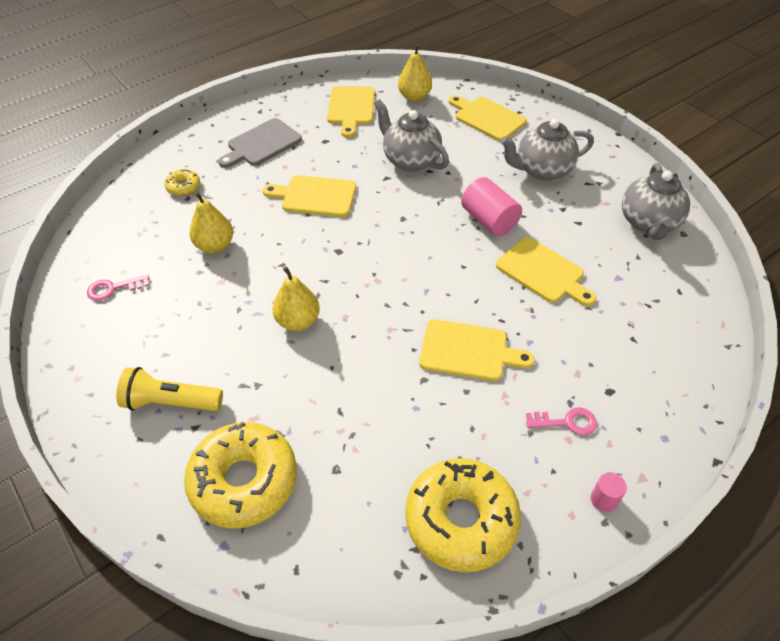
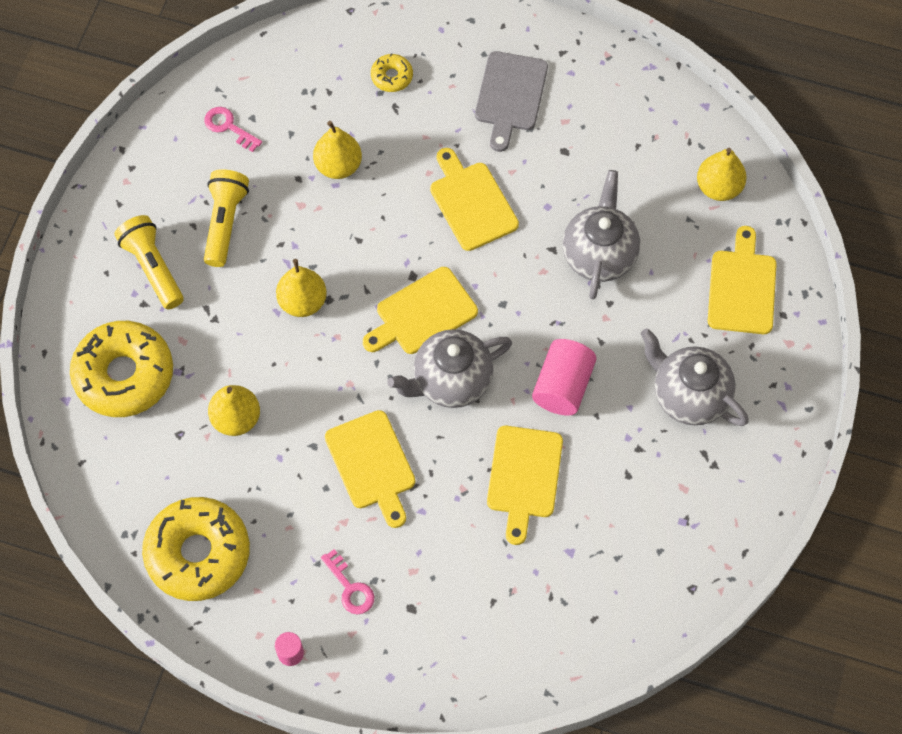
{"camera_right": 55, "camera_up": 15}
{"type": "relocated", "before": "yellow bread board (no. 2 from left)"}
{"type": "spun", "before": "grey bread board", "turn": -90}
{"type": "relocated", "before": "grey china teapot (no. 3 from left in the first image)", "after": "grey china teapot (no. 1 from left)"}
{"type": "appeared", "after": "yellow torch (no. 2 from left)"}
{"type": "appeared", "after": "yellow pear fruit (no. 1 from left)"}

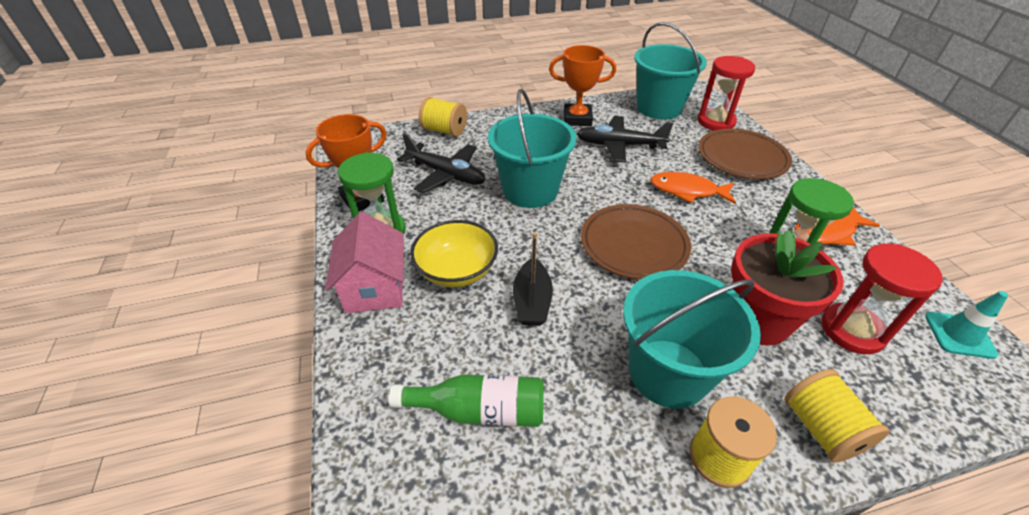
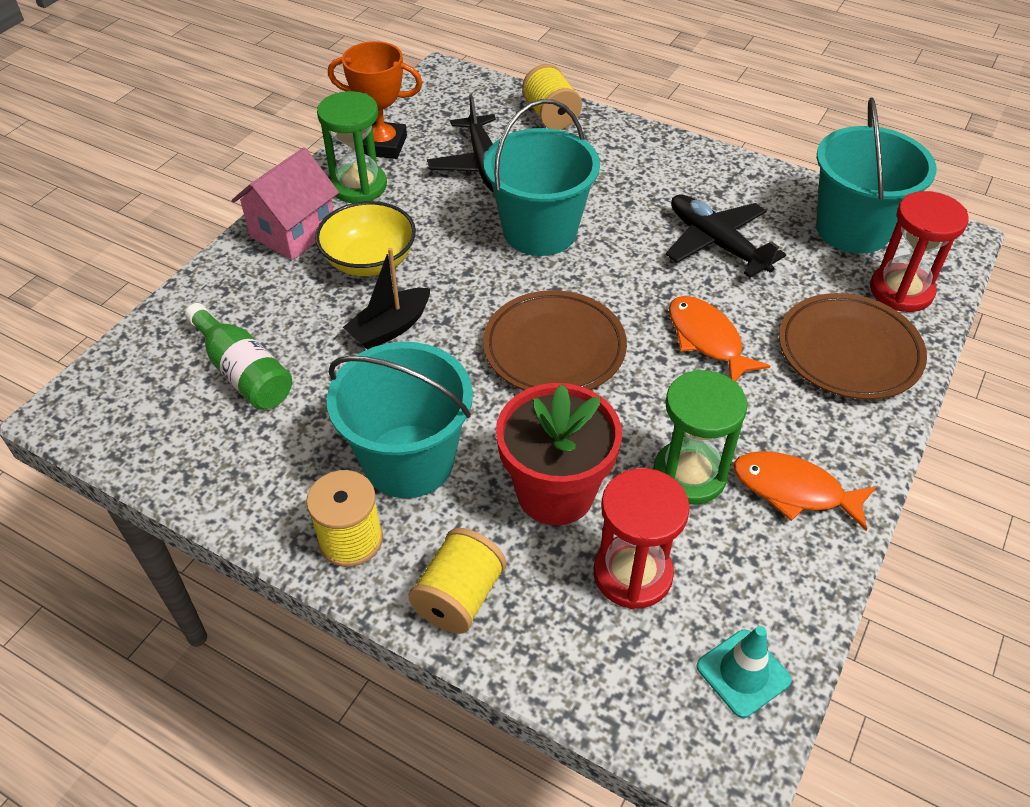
{"camera_right": 45, "camera_up": 5}
{"type": "missing", "before": "bright orange award cup (no. 2 from left)"}

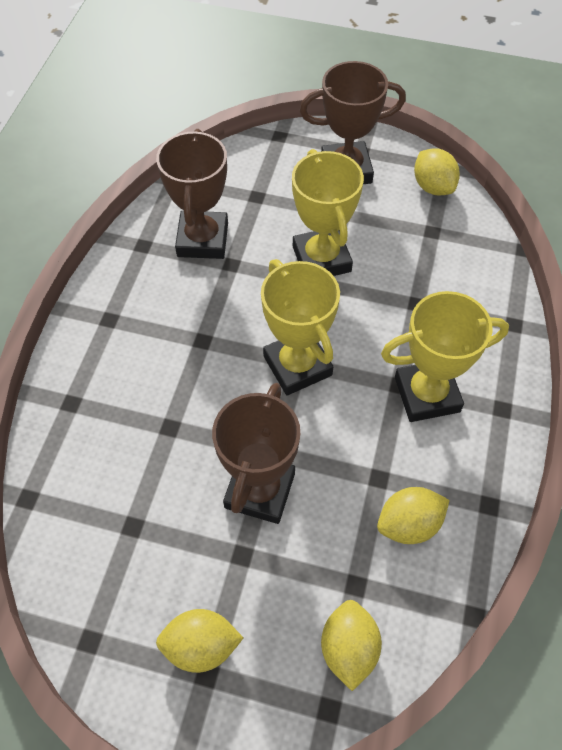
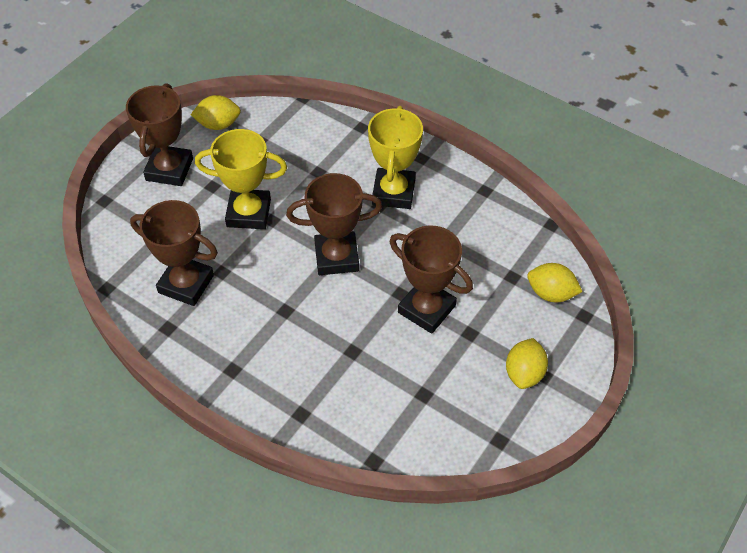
{"camera_right": -70, "camera_up": -5}
{"type": "colour", "before": "yellow award cup (no. 1 from left)", "after": "russet award cup (no. 3 from left)"}
{"type": "missing", "before": "yellow lemon (no. 3 from left)"}

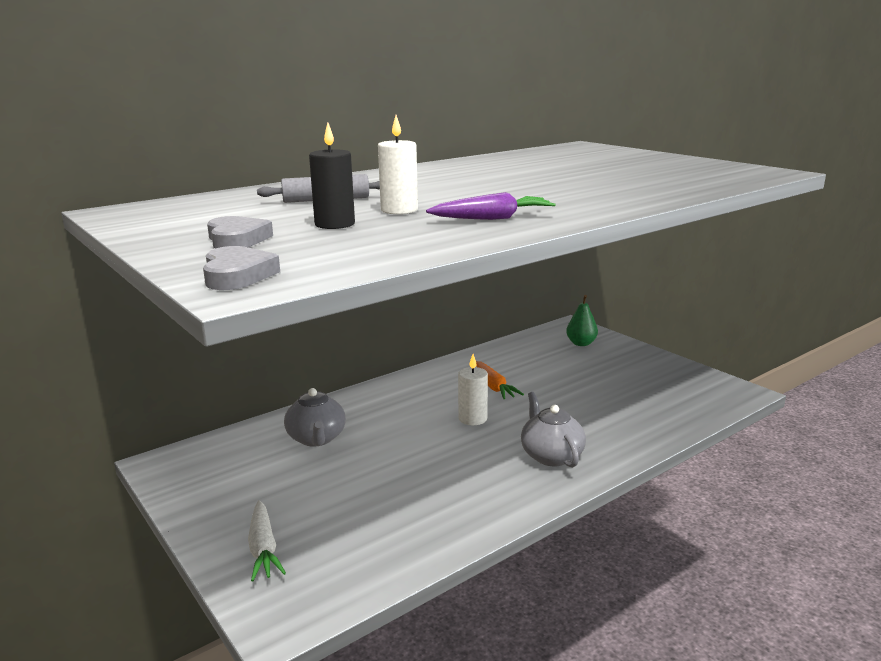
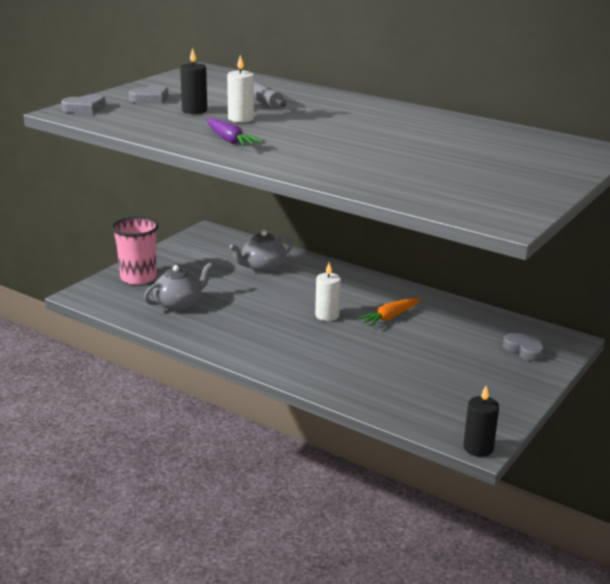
{"camera_right": 70, "camera_up": 5}
{"type": "exchanged", "before": "green pear fruit", "after": "grey heart shape (no. 3 from left)"}
{"type": "relocated", "before": "grey china teapot (no. 2 from left in the first image)", "after": "grey china teapot (no. 1 from left)"}
{"type": "exchanged", "before": "white carrot", "after": "pink tumbler"}
{"type": "appeared", "after": "jet-black pillar candle (no. 2 from left)"}

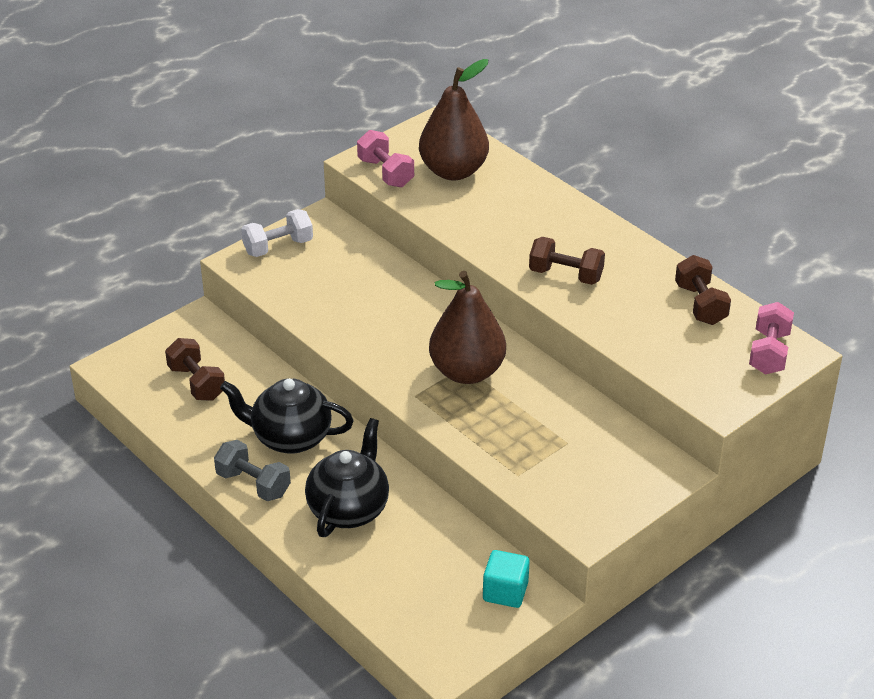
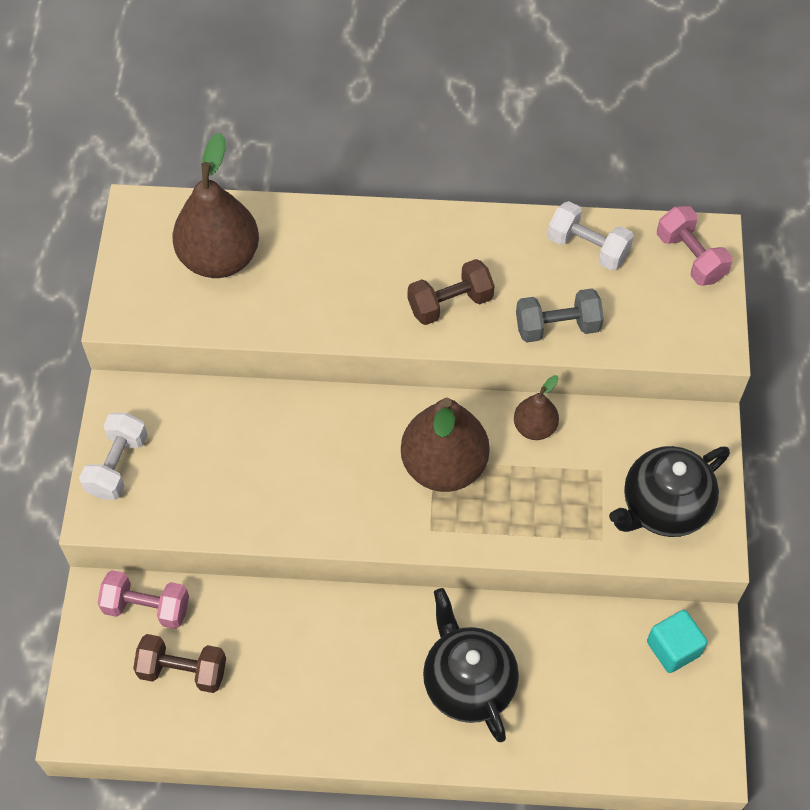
{"camera_right": -45, "camera_up": 20}
{"type": "relocated", "before": "pink hand weight (no. 1 from left)"}
{"type": "colour", "before": "russet hand weight (no. 3 from left)", "after": "white hand weight (no. 2 from left)"}
{"type": "relocated", "before": "jet-black china teapot (no. 1 from left in the first image)", "after": "jet-black china teapot (no. 2 from left)"}
{"type": "relocated", "before": "grey hand weight"}
{"type": "appeared", "after": "russet pear fruit (no. 3 from left)"}

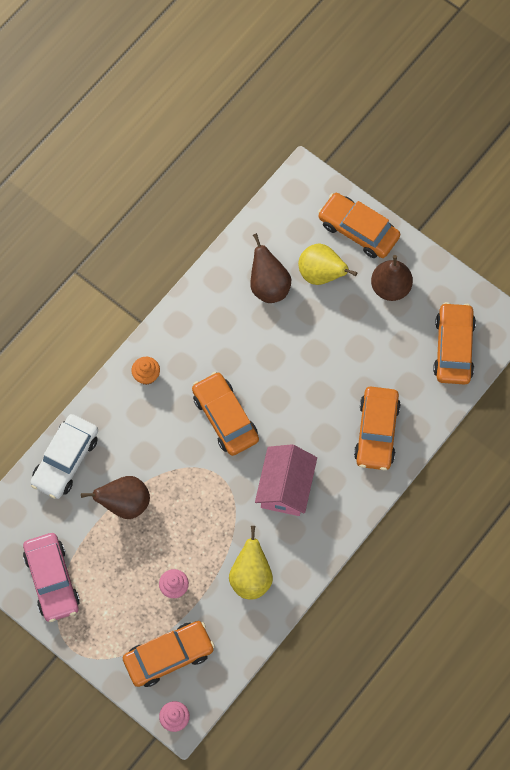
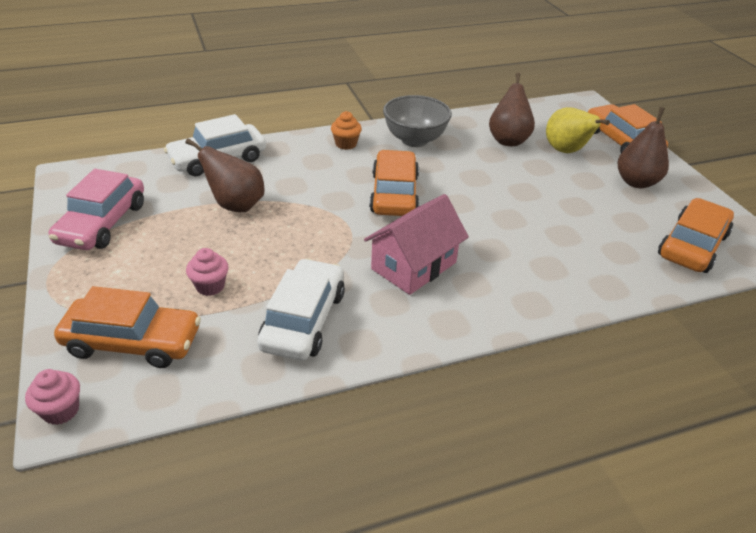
{"camera_right": 30, "camera_up": -30}
{"type": "missing", "before": "bright orange car (no. 4 from left)"}
{"type": "exchanged", "before": "yellow pear fruit (no. 1 from left)", "after": "white car (no. 2 from left)"}
{"type": "appeared", "after": "grey bowl"}

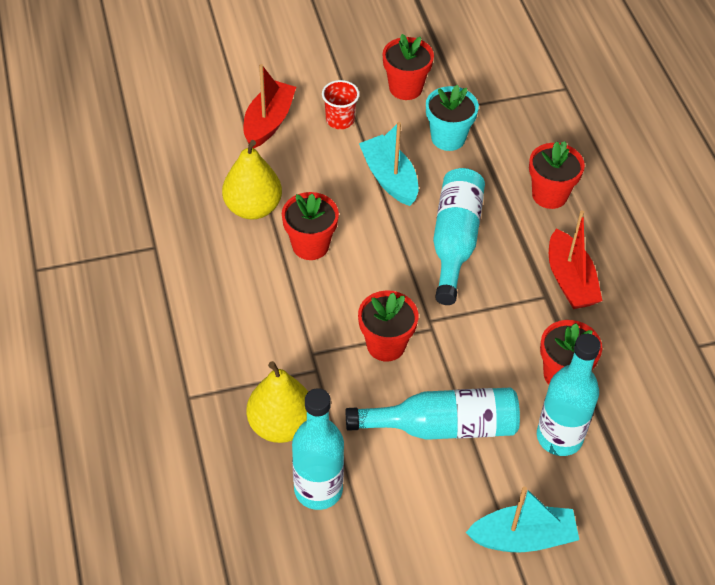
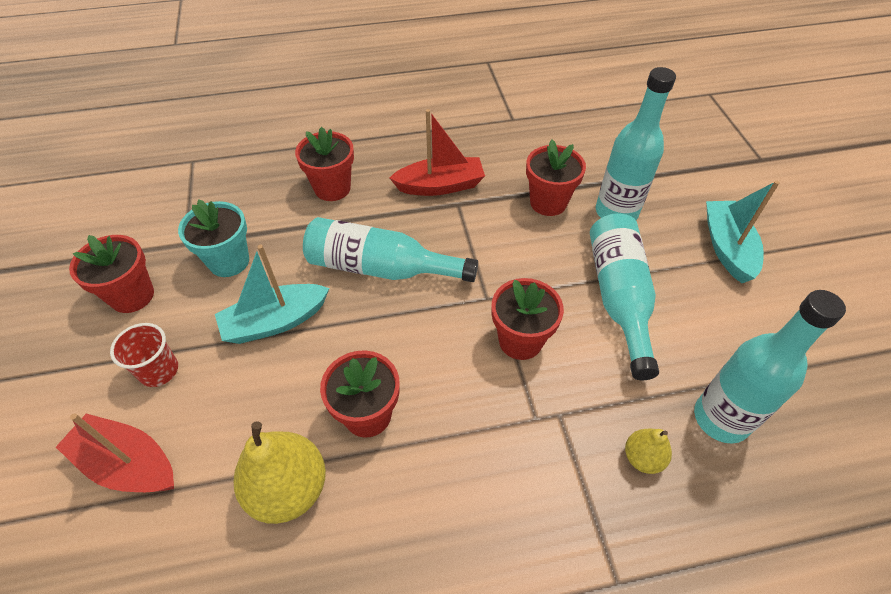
{"camera_right": -85, "camera_up": 0}
{"type": "size", "before": "yellow pear fruit (no. 2 from left)", "scale": 0.53}

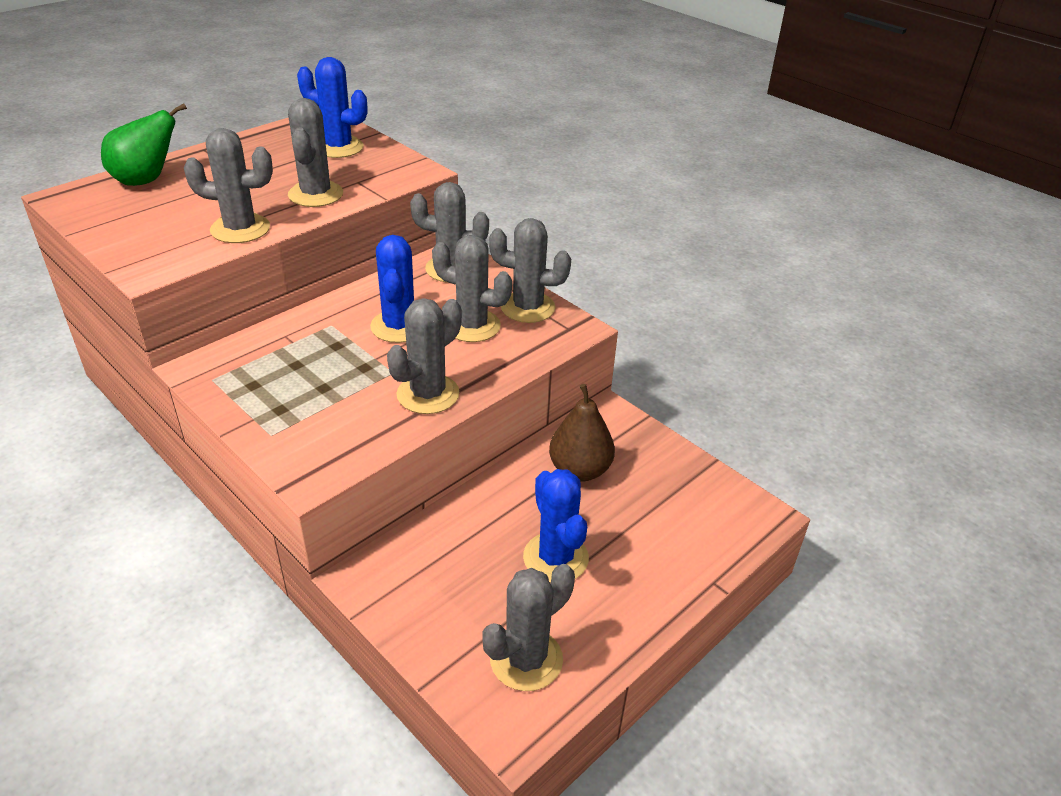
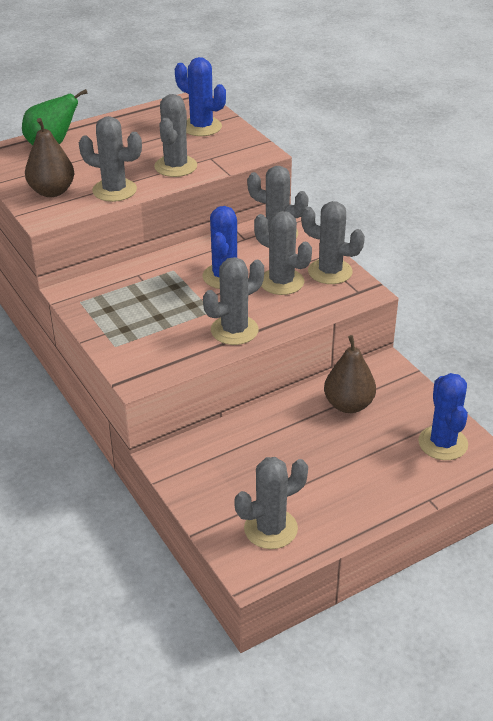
{"camera_right": 15, "camera_up": 0}
{"type": "relocated", "before": "blue prickly plant (no. 3 from left)"}
{"type": "appeared", "after": "russet pear fruit (no. 1 from left)"}

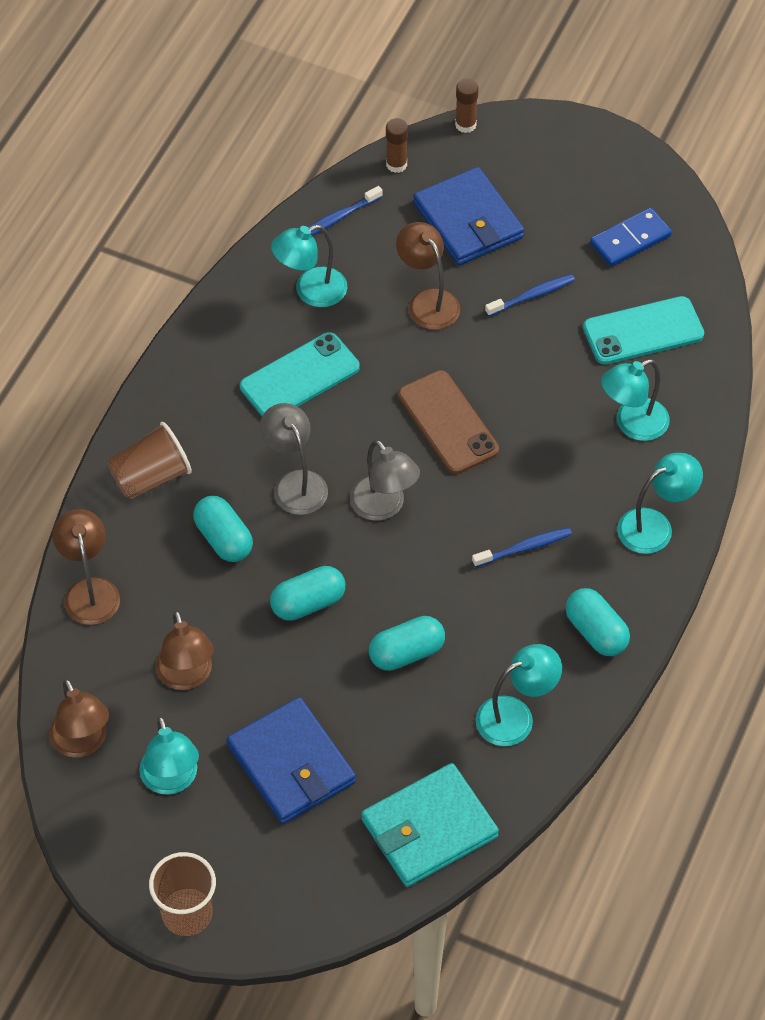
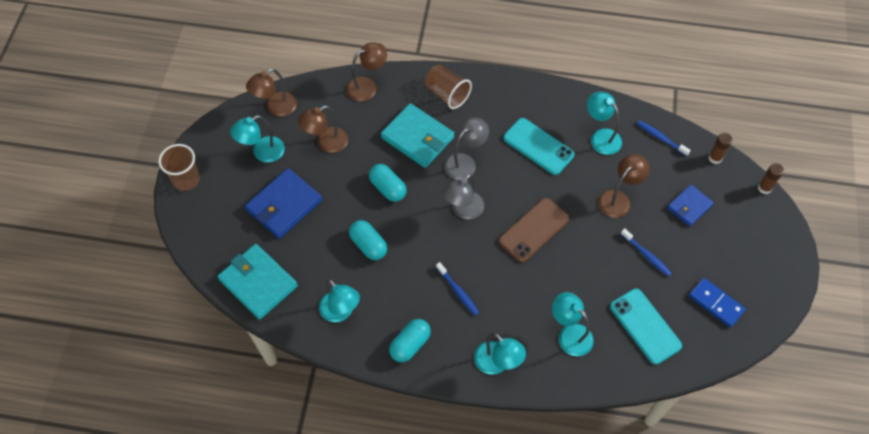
{"camera_right": 75, "camera_up": 5}
{"type": "size", "before": "blue wallet (no. 2 from left)", "scale": 0.6}
{"type": "exchanged", "before": "aqua pill (no. 1 from left)", "after": "aqua wallet (no. 2 from left)"}

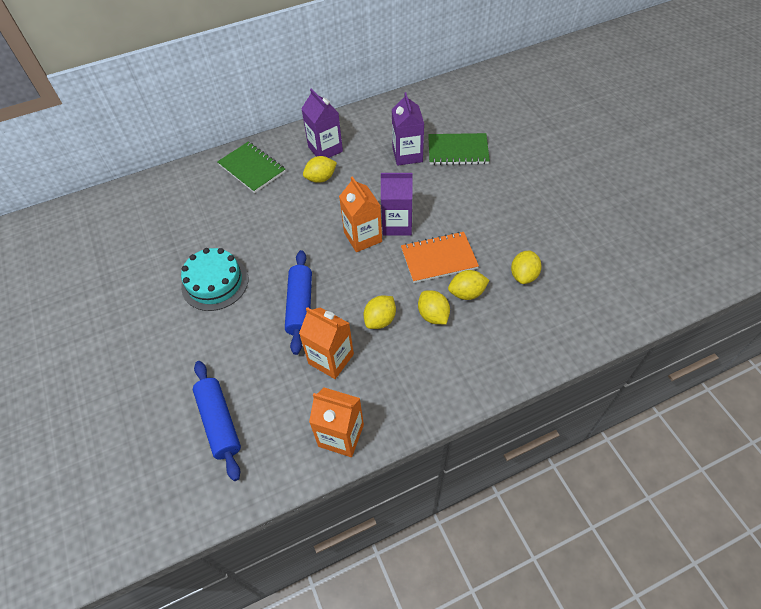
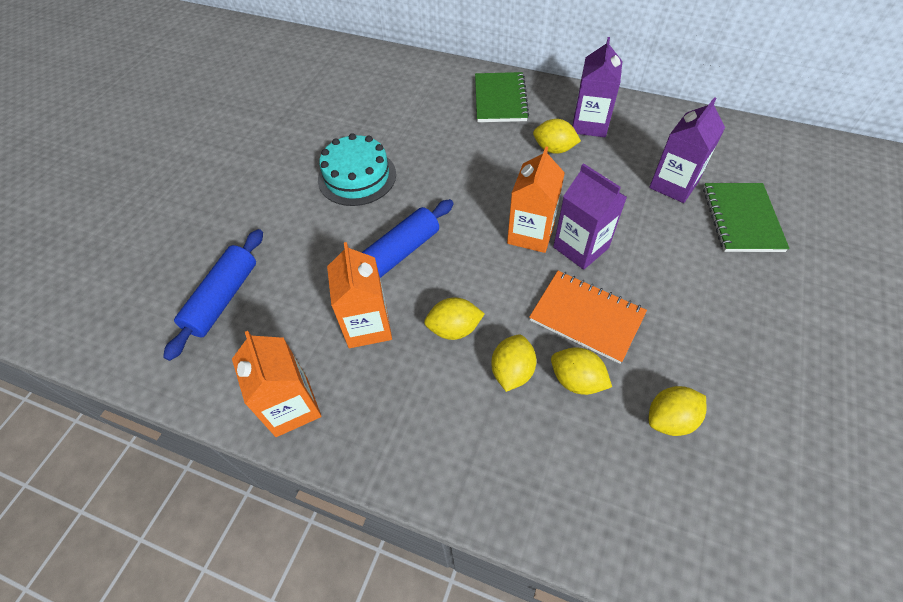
{"camera_right": 45, "camera_up": 0}
{"type": "spun", "before": "green notepad (no. 2 from left)", "turn": 45}

